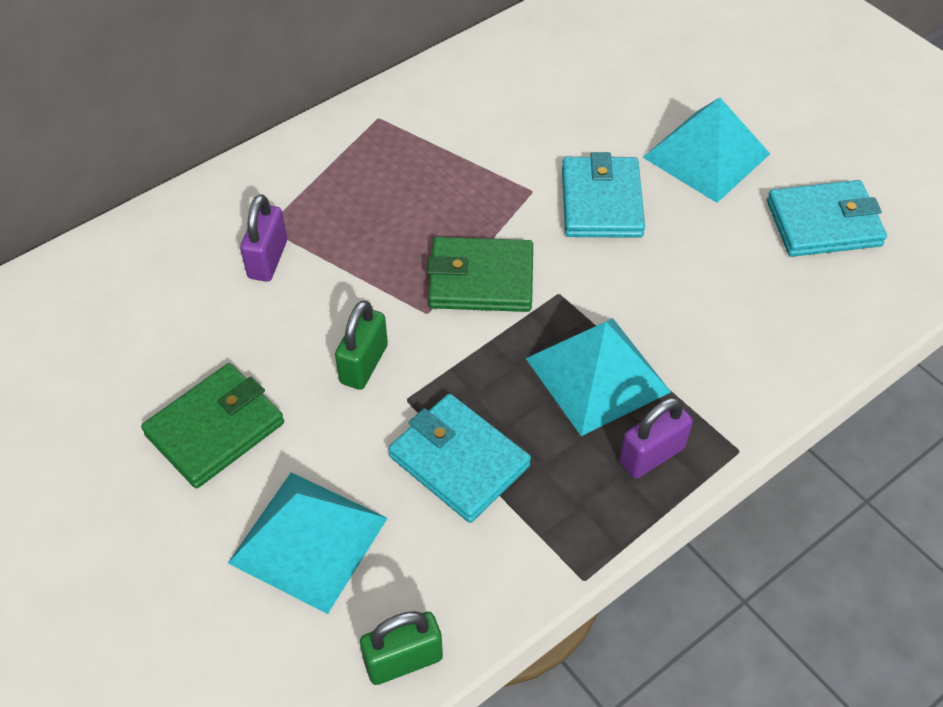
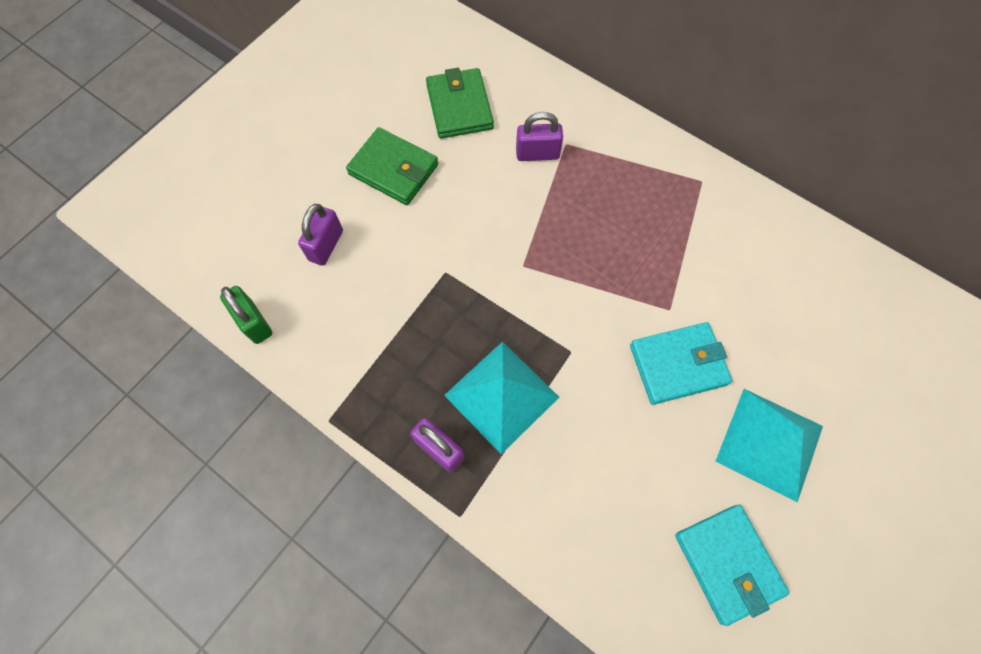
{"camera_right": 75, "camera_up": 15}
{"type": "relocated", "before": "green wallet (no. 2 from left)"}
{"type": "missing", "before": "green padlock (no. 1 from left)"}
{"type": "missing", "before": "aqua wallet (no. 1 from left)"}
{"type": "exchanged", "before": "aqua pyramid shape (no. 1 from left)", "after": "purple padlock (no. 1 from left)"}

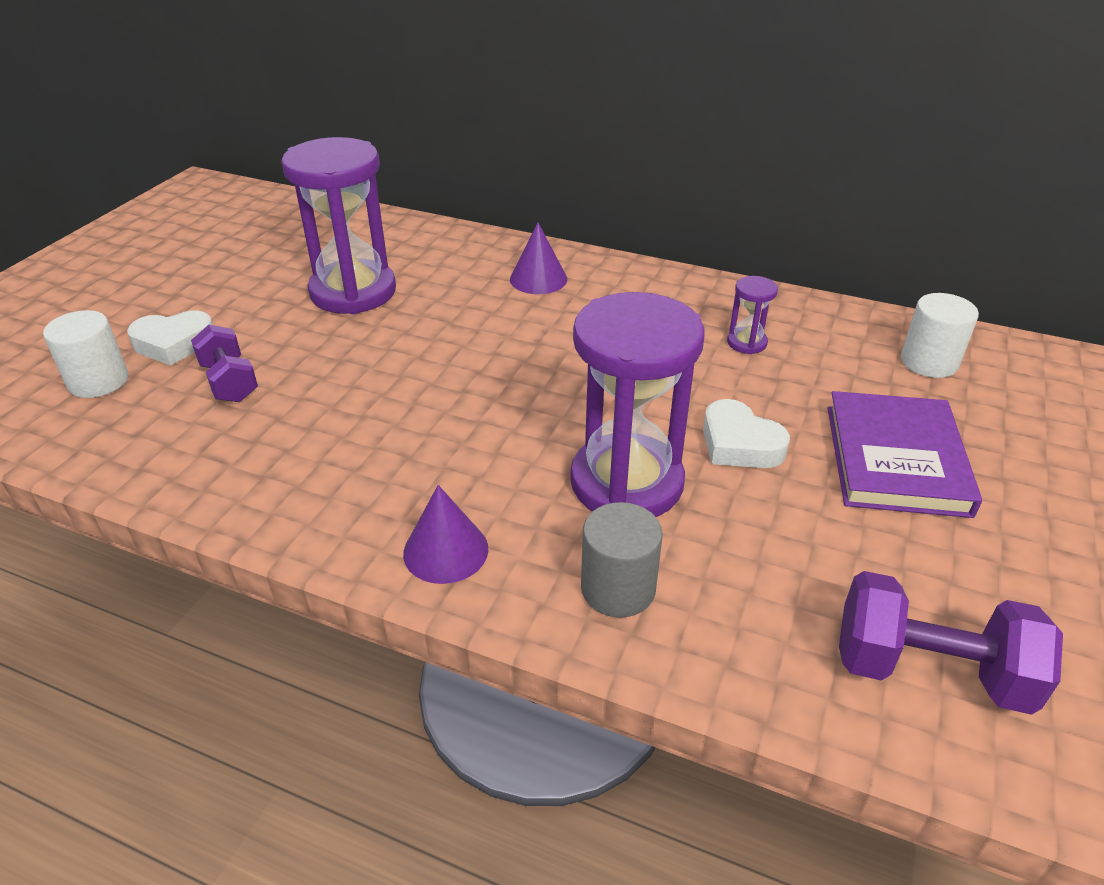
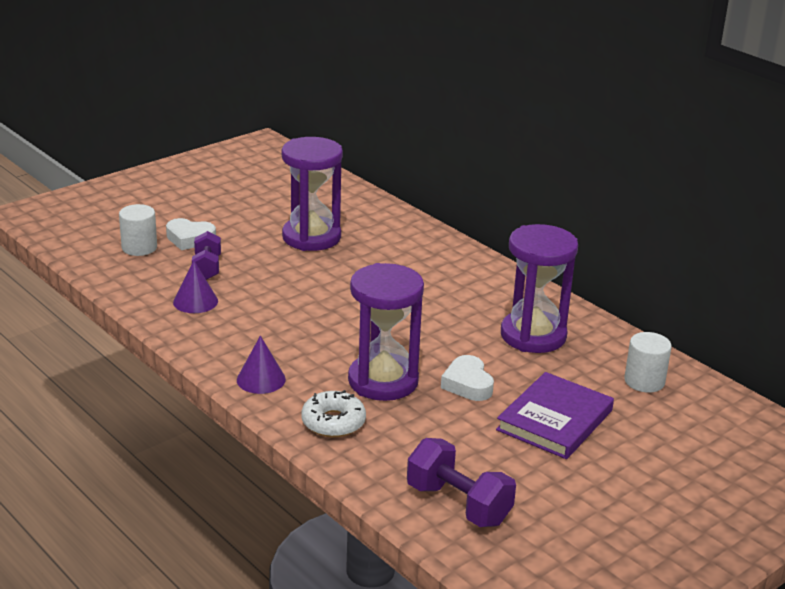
{"camera_right": 25, "camera_up": -10}
{"type": "relocated", "before": "purple cone shape (no. 2 from left in the first image)", "after": "purple cone shape (no. 1 from left)"}
{"type": "size", "before": "purple sand timer (no. 3 from left)", "scale": 2.34}
{"type": "exchanged", "before": "grey solid cylinder", "after": "white doughnut"}

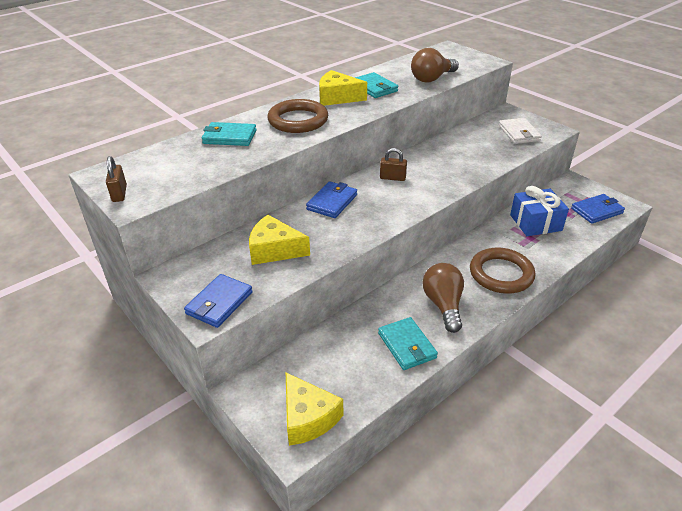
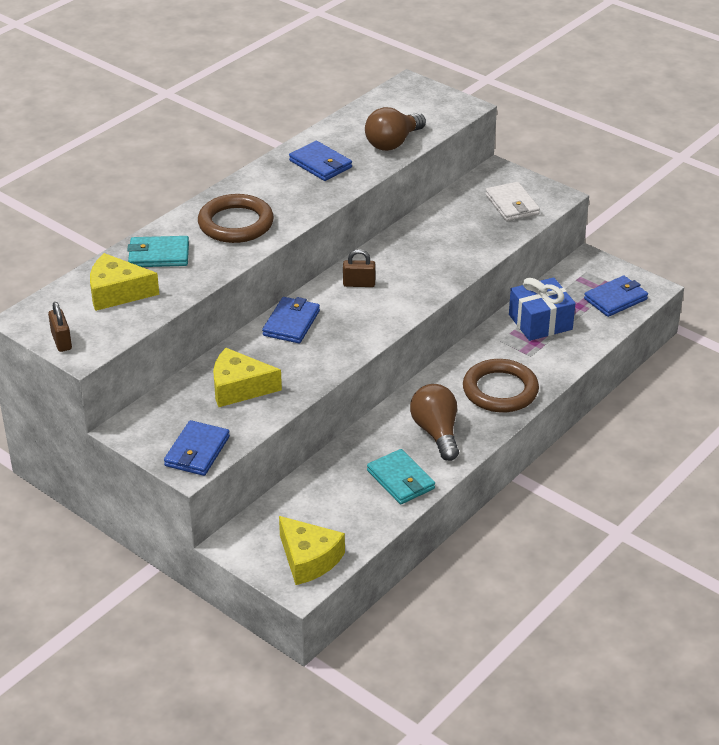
{"camera_right": -10, "camera_up": 0}
{"type": "relocated", "before": "yellow cheese (no. 3 from left in the first image)", "after": "yellow cheese (no. 1 from left)"}
{"type": "colour", "before": "aqua wallet (no. 2 from left)", "after": "blue wallet (no. 3 from left)"}

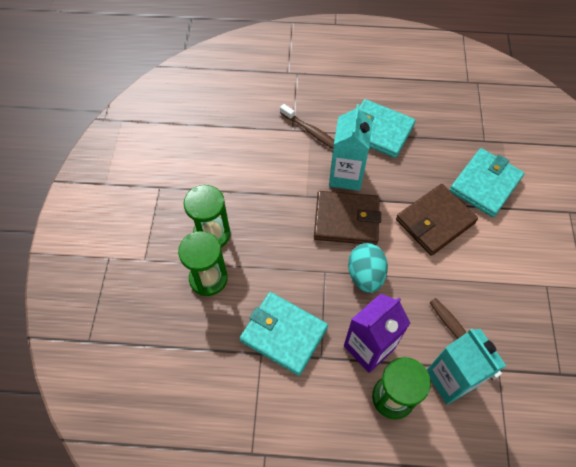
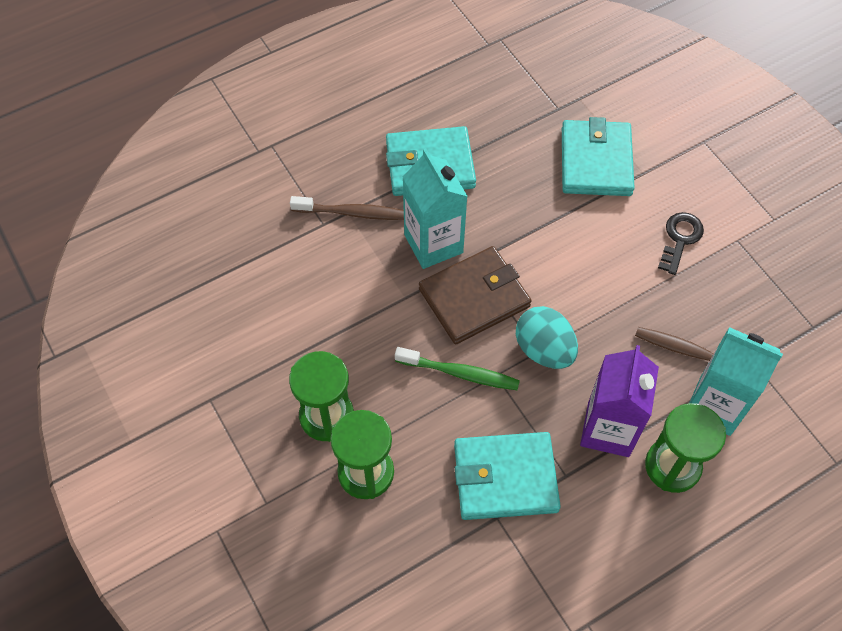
{"camera_right": -35, "camera_up": 0}
{"type": "missing", "before": "russet wallet (no. 2 from left)"}
{"type": "appeared", "after": "jet-black latchkey"}
{"type": "appeared", "after": "green toothbrush"}

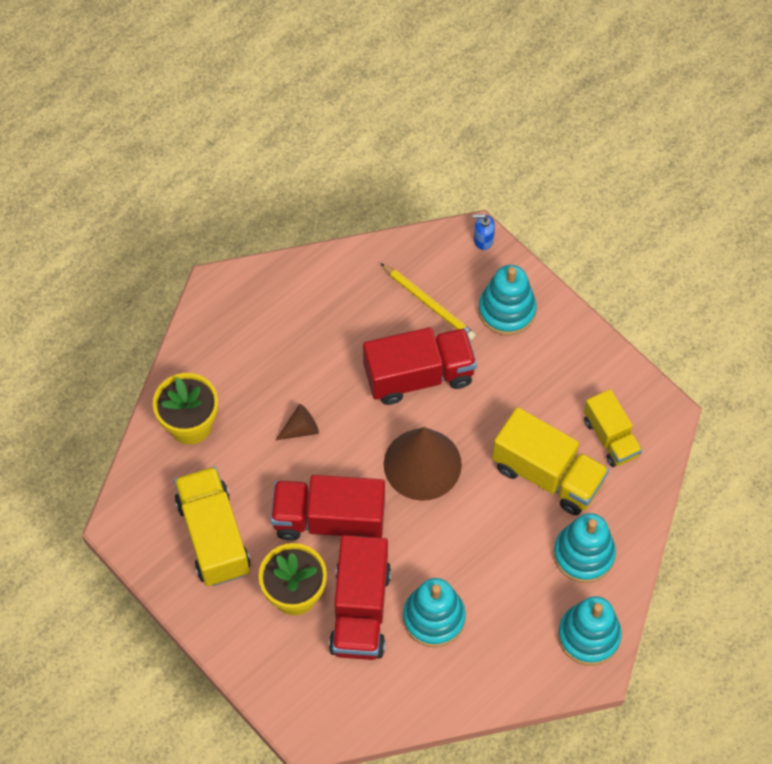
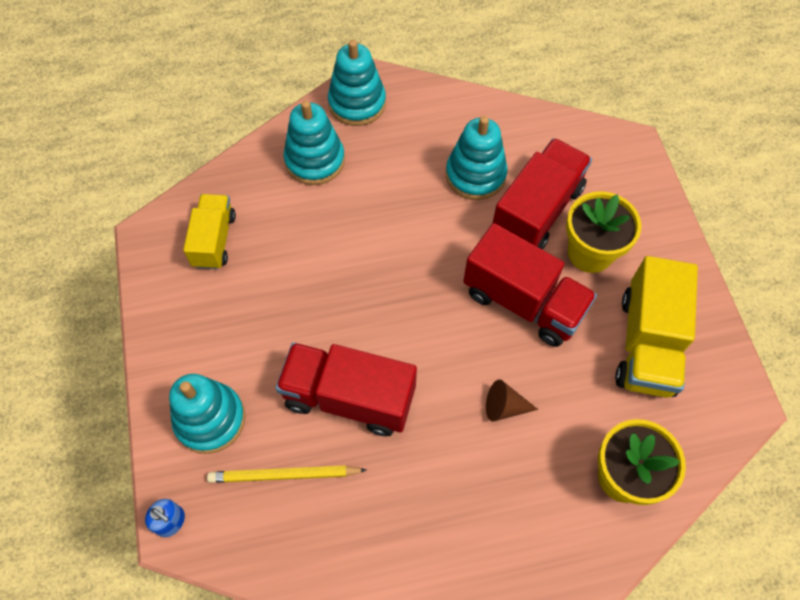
{"camera_right": -150, "camera_up": 0}
{"type": "spun", "before": "yellow pencil", "turn": -75}
{"type": "missing", "before": "yellow toy truck (no. 2 from left)"}
{"type": "missing", "before": "russet cone shape (no. 2 from left)"}

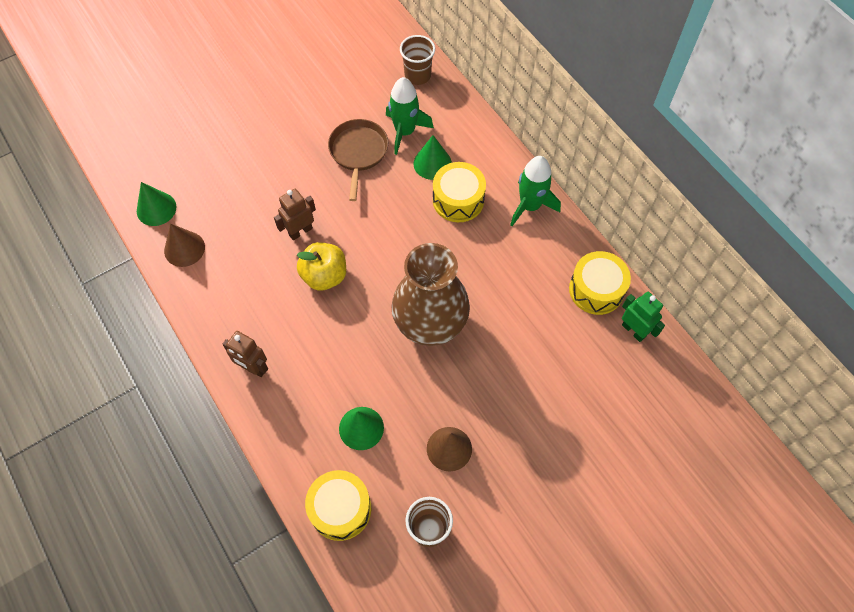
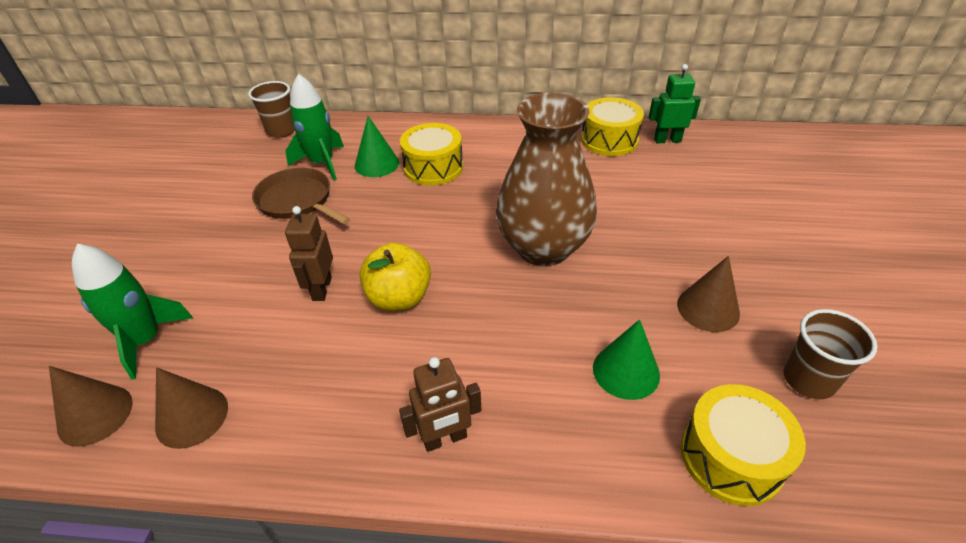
{"camera_right": -50, "camera_up": -20}
{"type": "relocated", "before": "green rocket (no. 2 from left in the first image)", "after": "green rocket (no. 1 from left)"}
{"type": "colour", "before": "green cone shape (no. 1 from left)", "after": "russet cone shape (no. 1 from left)"}

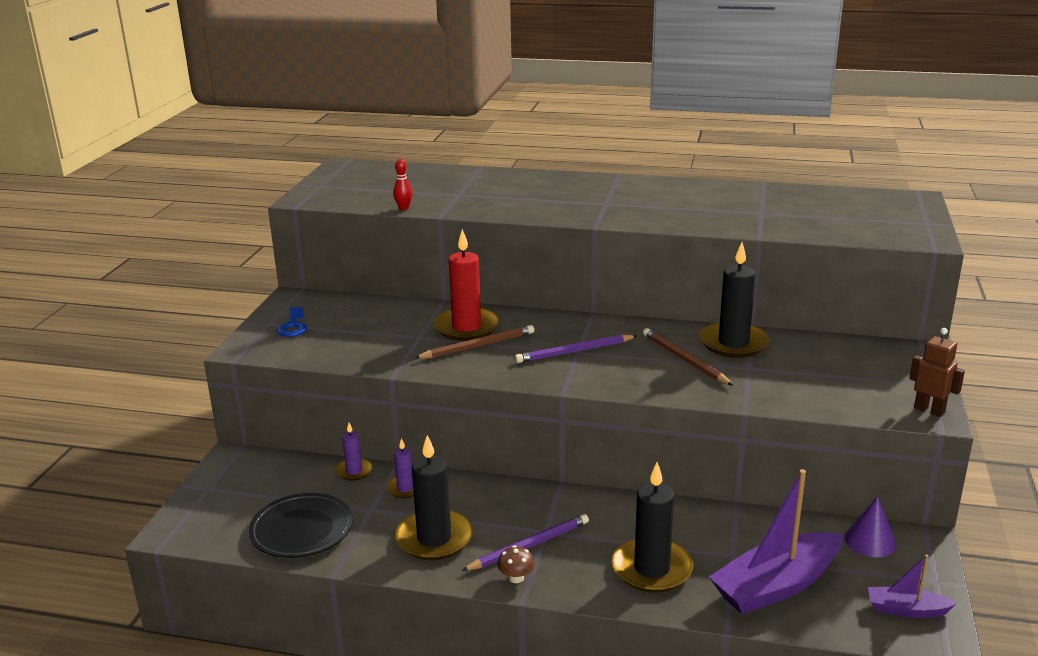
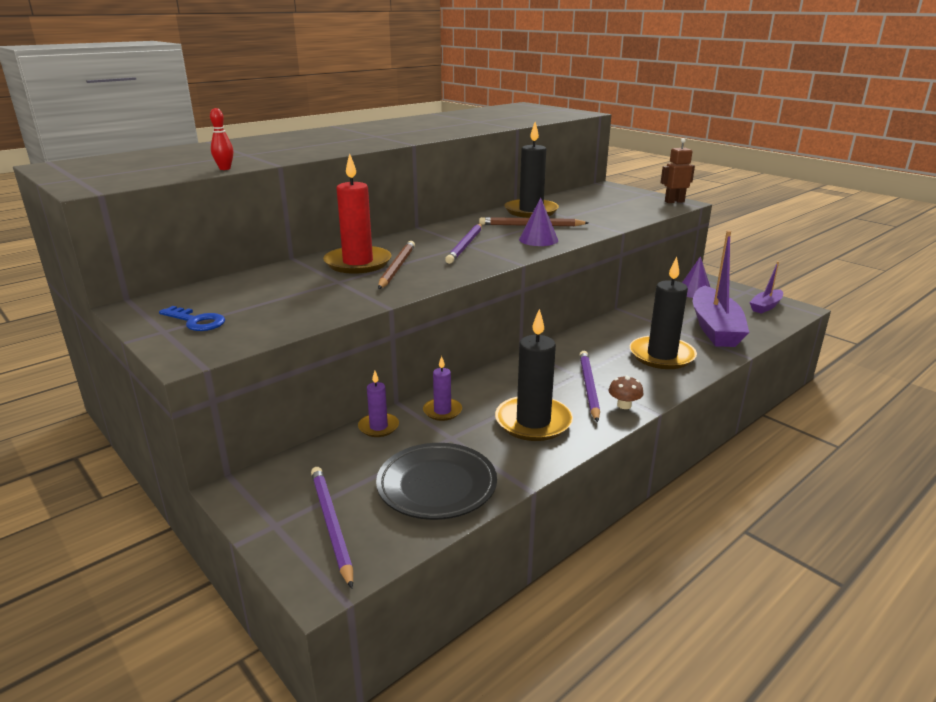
{"camera_right": -55, "camera_up": 0}
{"type": "appeared", "after": "purple cone shape (no. 1 from left)"}
{"type": "appeared", "after": "purple pencil (no. 1 from left)"}

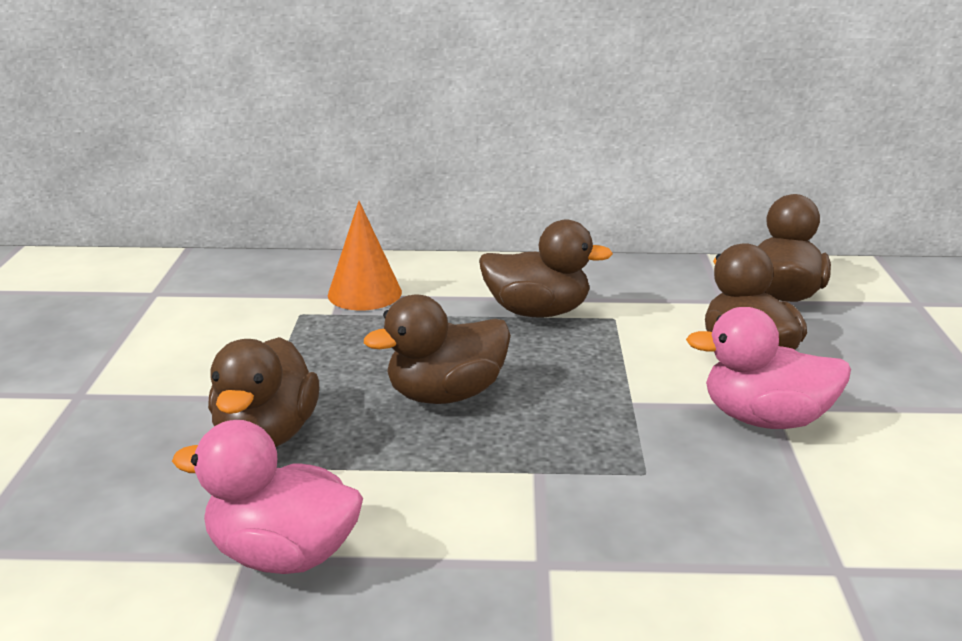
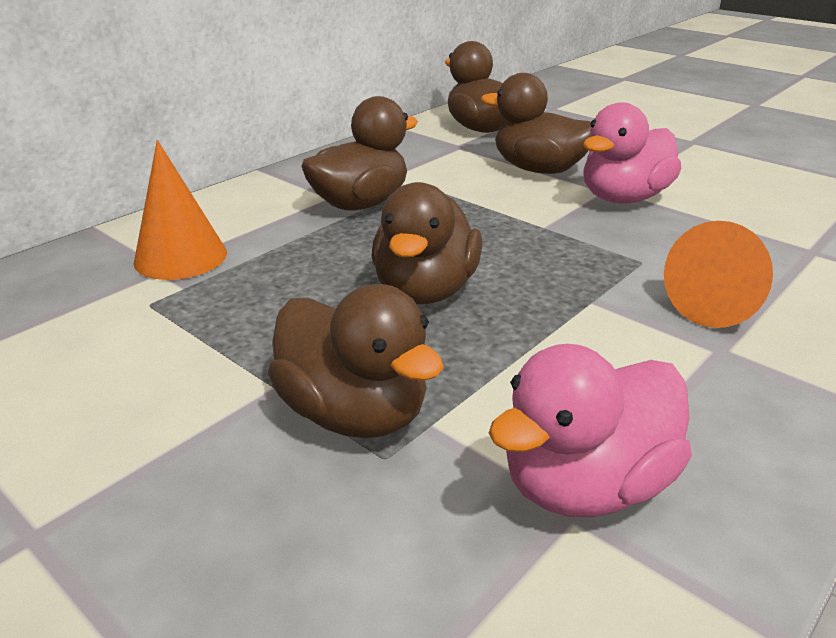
{"camera_right": -50, "camera_up": 5}
{"type": "appeared", "after": "bright orange cone shape (no. 2 from left)"}

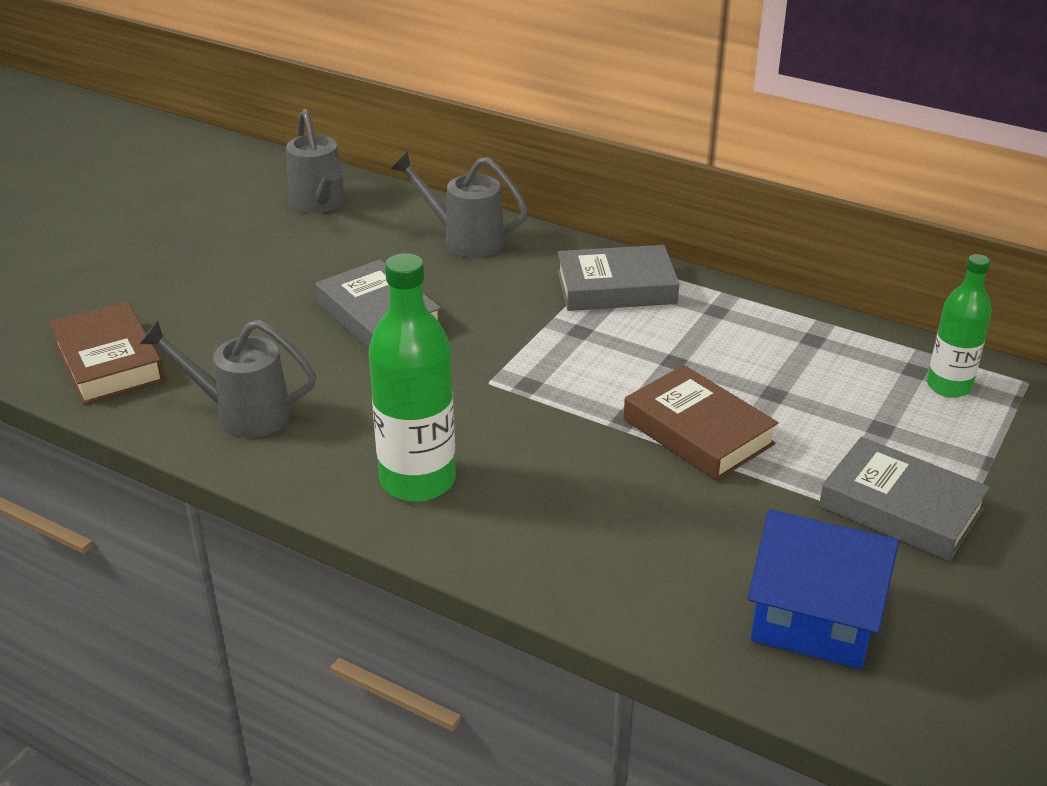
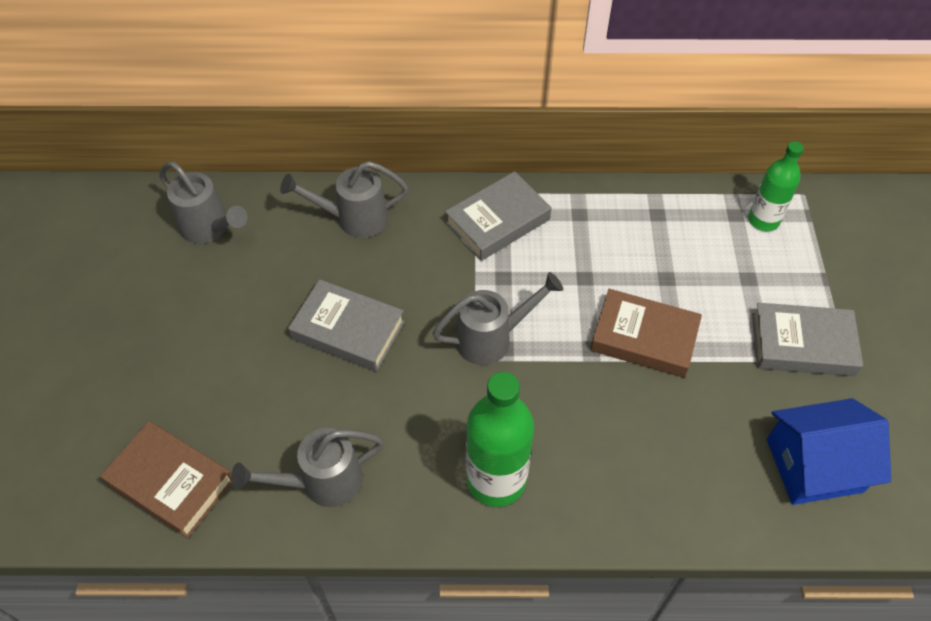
{"camera_right": -30, "camera_up": 20}
{"type": "appeared", "after": "grey watering can (no. 4 from left)"}

